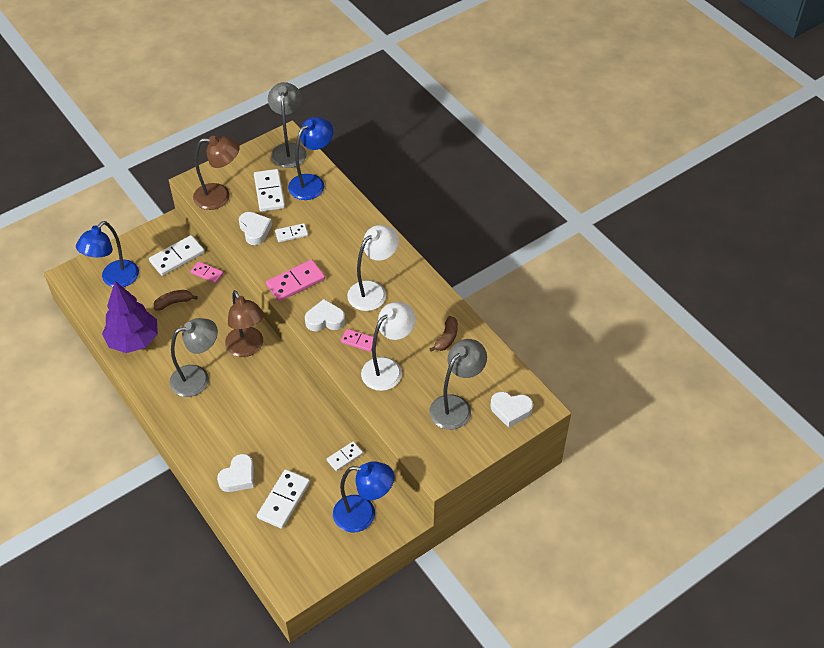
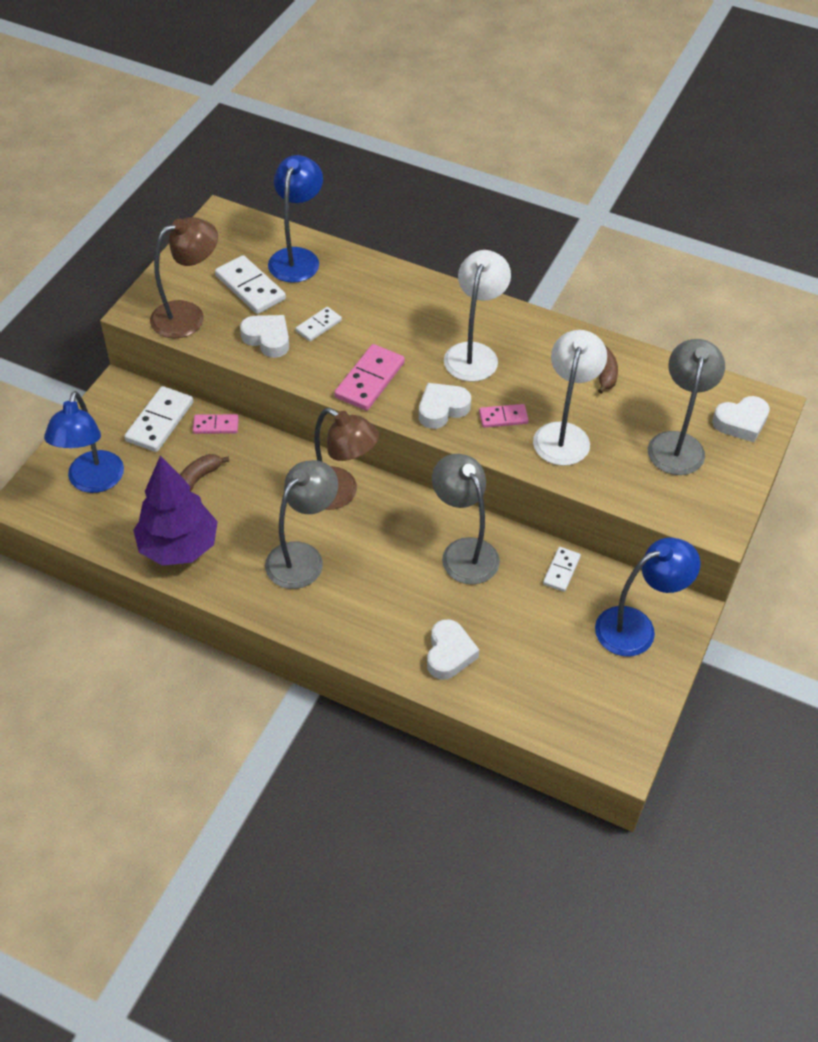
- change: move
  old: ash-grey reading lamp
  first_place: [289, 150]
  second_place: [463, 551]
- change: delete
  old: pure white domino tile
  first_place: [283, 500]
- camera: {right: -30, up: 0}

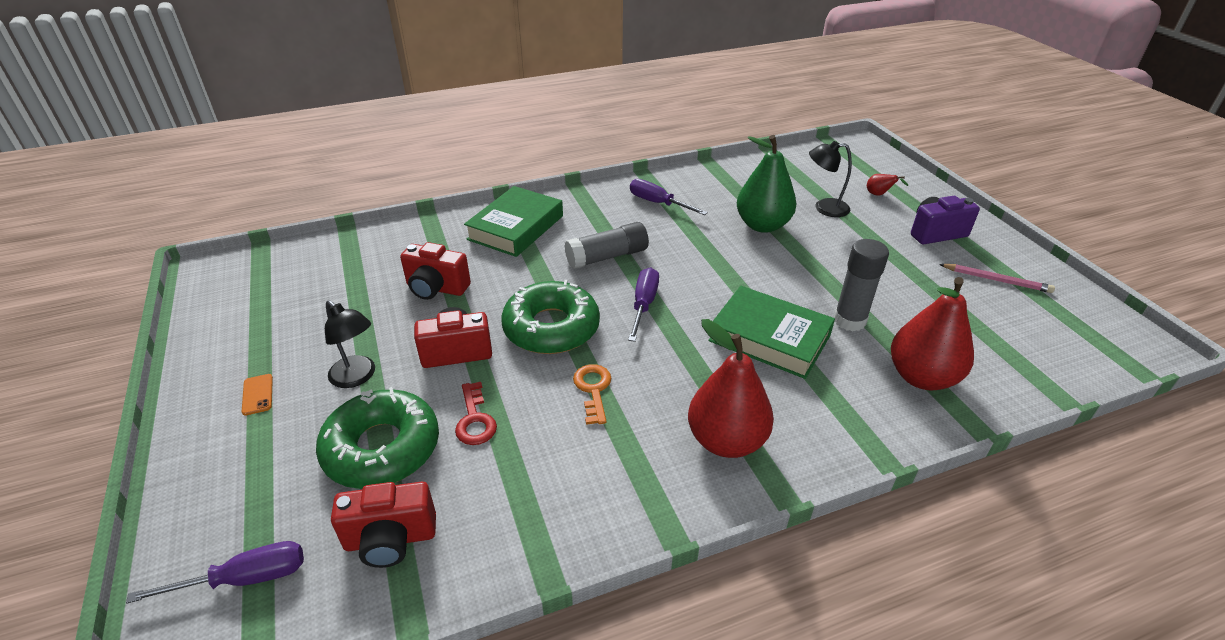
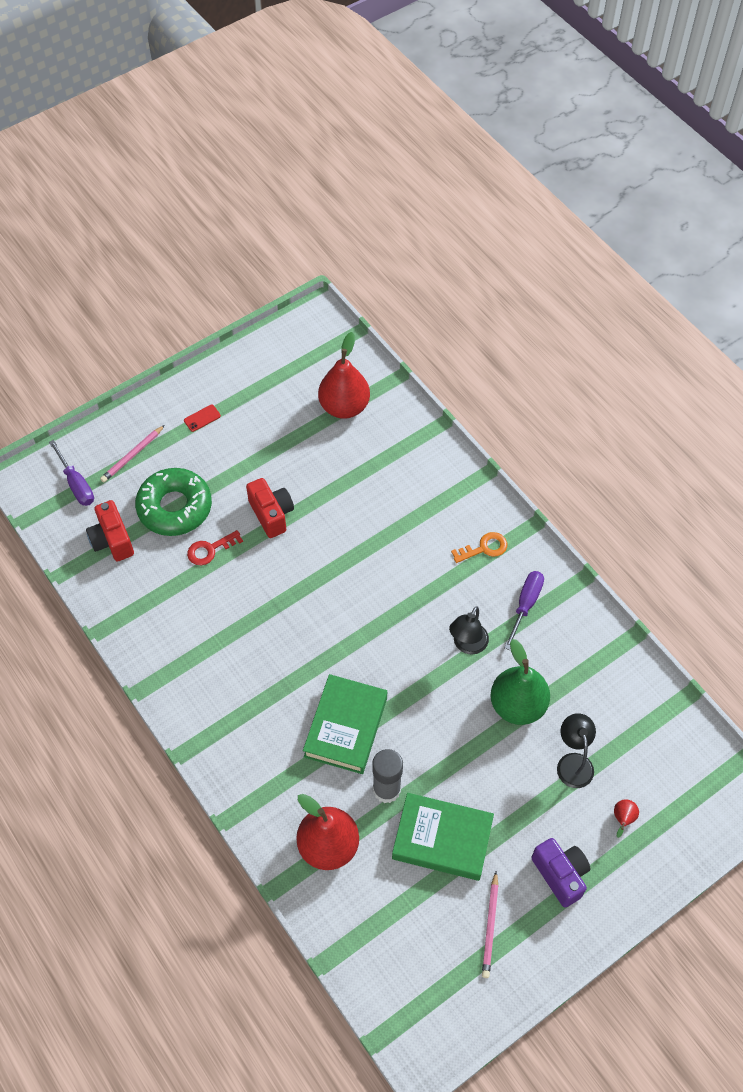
- change: move
  old: emerald hardback
  first_place: [516, 227]
  second_place: [442, 839]
- change: delete
  old: ash-grey glue stick
  first_place: [607, 257]
- change: delete
  old: crimson photo camera
  first_place: [436, 288]
- change: delete
  old: royal purple screwdriver
  first_place: [643, 304]
- change: delete
  old: emerald donut
  first_place: [551, 328]
- change: move
  old: black reading lamp
  first_place: [357, 377]
  second_place: [467, 645]
- change: move
  old: crimson toy pear
  first_place: [726, 440]
  second_place: [344, 407]
- change: move
  old: orange door key
  first_place: [593, 390]
  second_place: [484, 548]
- change: recolor
  old: orange smartphone
  new: crimson smartphone
  first_place: [257, 394]
  second_place: [202, 418]
- change: insert
  new: pink wooden pencil
  second_place: [132, 455]
- camera: {right: 75, up: 20}

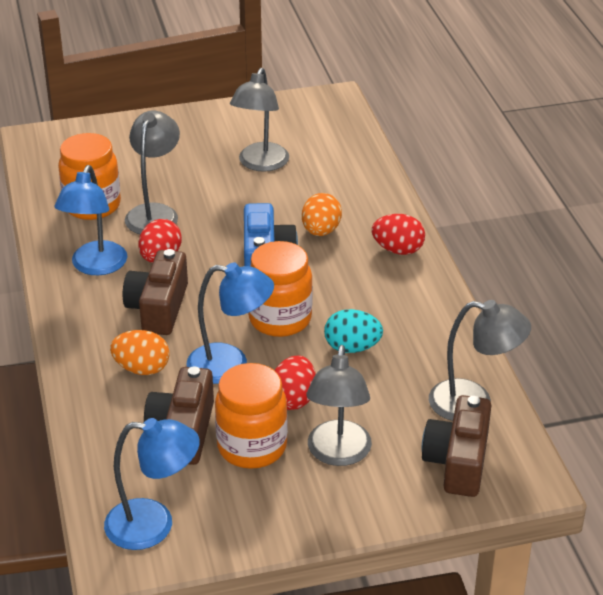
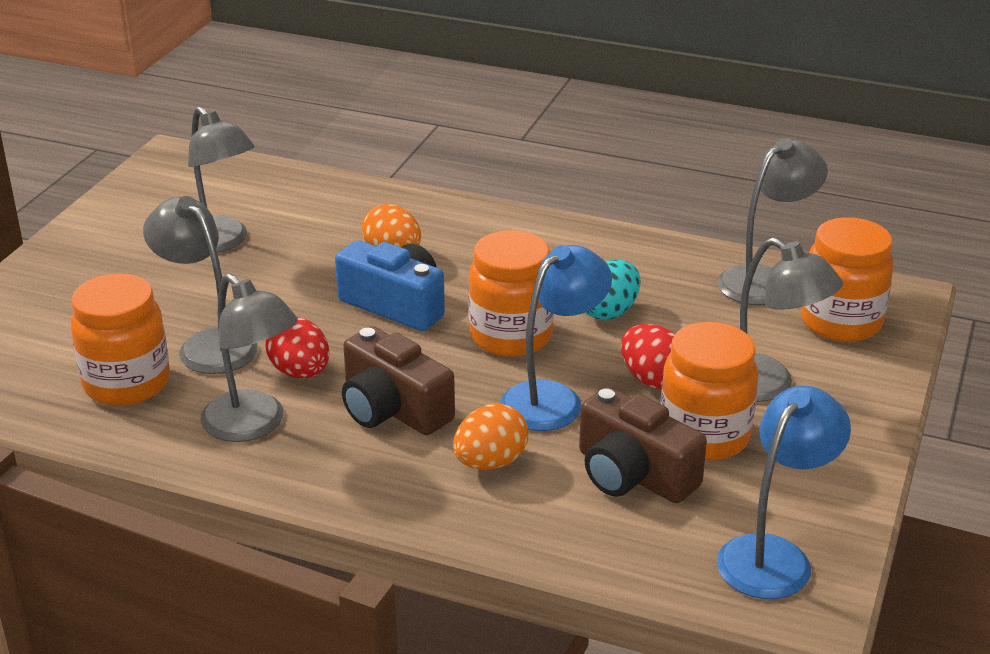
- change: recolor
  old: royal blue reading lamp
  new: ash-grey reading lamp
  first_place: [95, 266]
  second_place: [253, 426]
- change: delete
  old: crimson egg shape
  first_place: [398, 250]
- change: replace
  old: dark brown photo camera
  new: orange jar
  first_place: [458, 461]
  second_place: [841, 322]
- camera: {right: -55, up: -5}

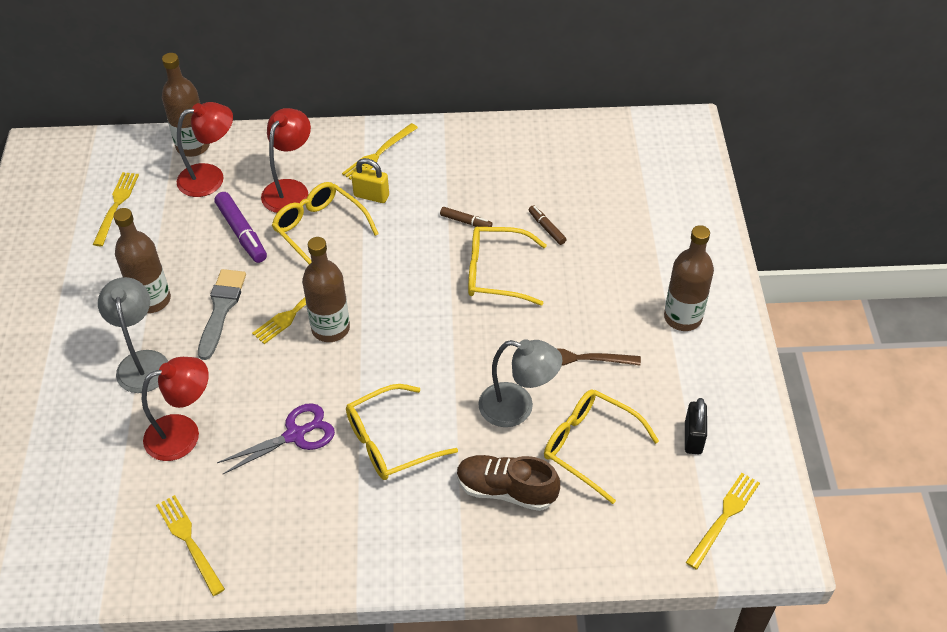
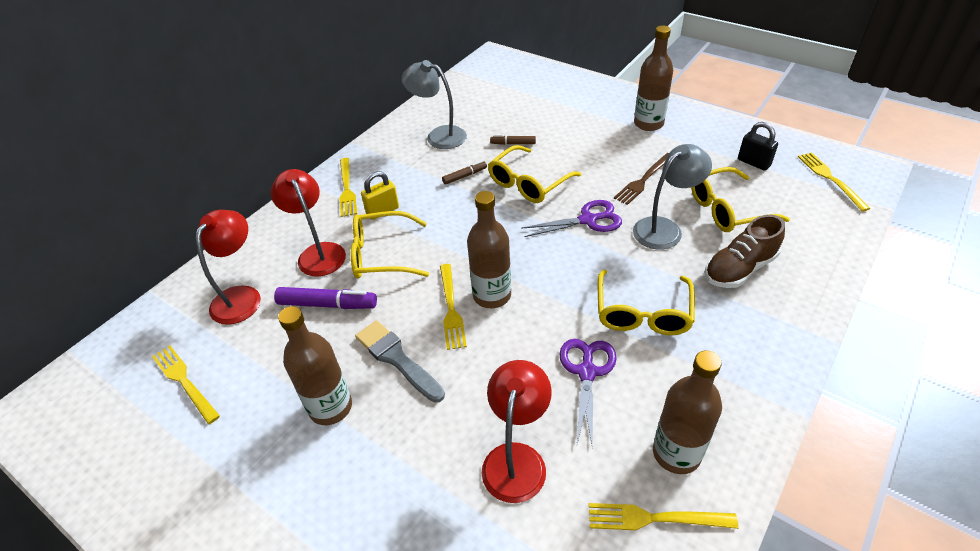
- change: move
  old: dark brown drink bottle
  first_place: [193, 146]
  second_place: [676, 453]
- change: move
  old: ash-grey reading lamp
  first_place: [142, 362]
  second_place: [439, 136]
- change: insert
  new: royal purple shears
  second_place: [588, 220]
- camera: {right: -50, up: -5}

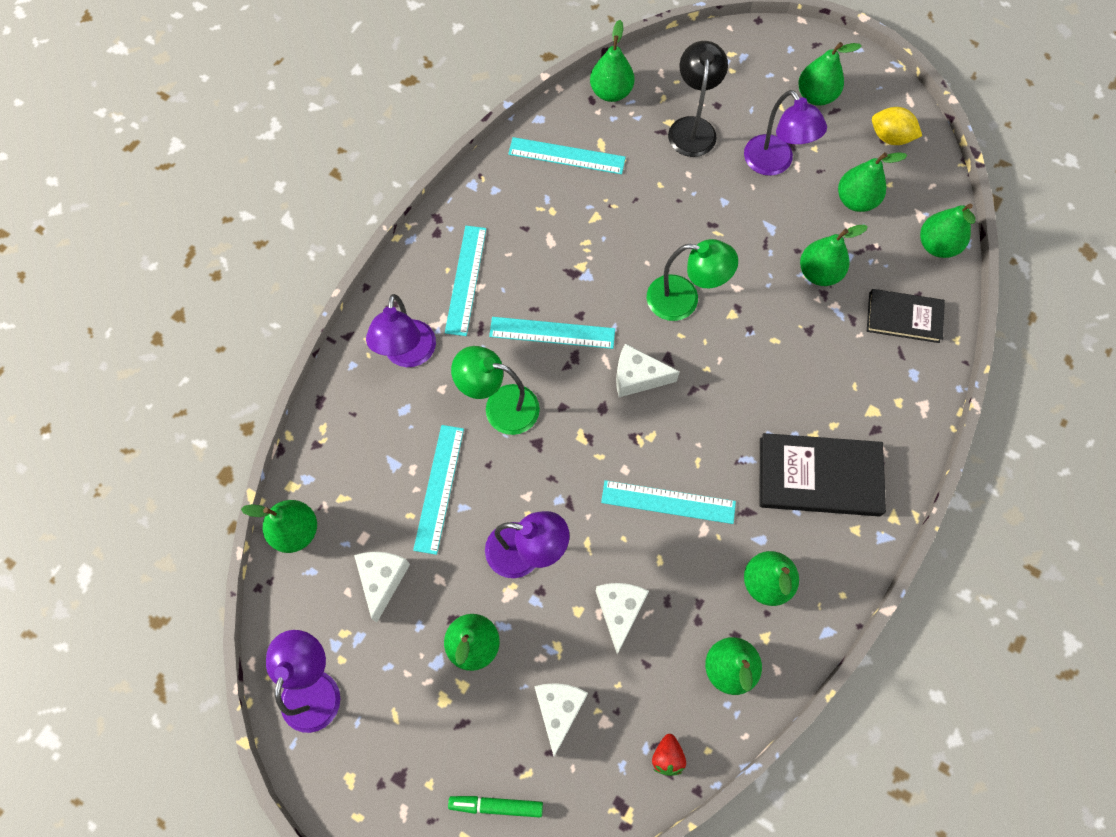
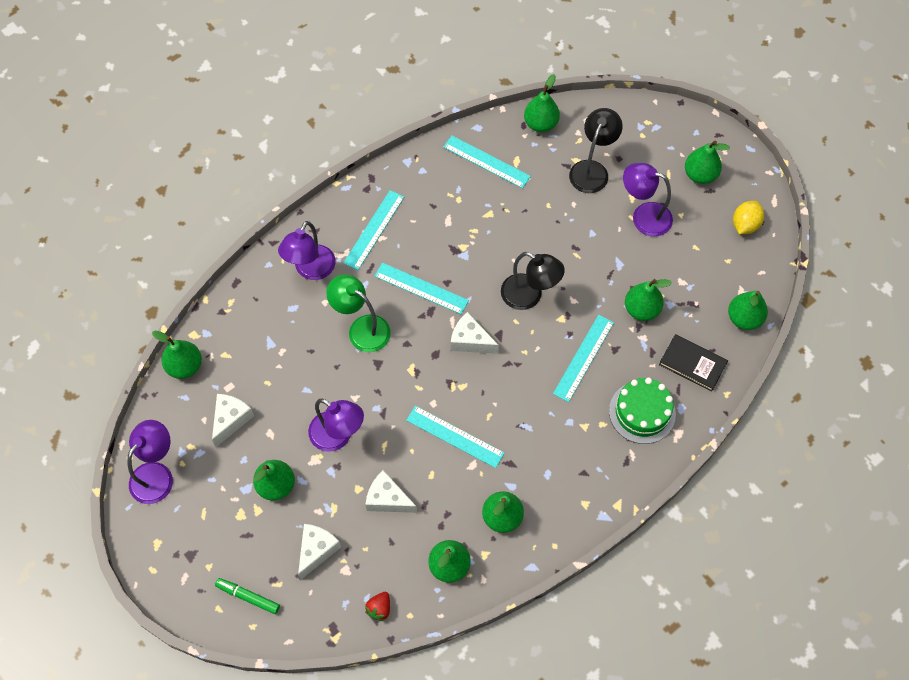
- change: rotate
  old: royal purple reading lamp
  first_place: [774, 163]
  second_place: [643, 216]
  degrees: 120
- change: rotate
  old: yellow citrus fruit
  first_place: [890, 137]
  second_place: [745, 225]
  degrees: 75
- change: delete
  old: emerald toy pear
  first_place: [855, 200]
- change: recolor
  old: emerald reading lamp
  new: black reading lamp
  first_place: [684, 300]
  second_place: [529, 296]
- change: move
  old: turquoise straightedge
  first_place: [439, 488]
  second_place: [583, 358]
- change: delete
  old: black hardback
  first_place: [819, 477]
- change: rotate
  old: pure white cheese wedge
  first_place: [619, 611]
  second_place: [387, 499]
  degrees: -90
- change: insert
  new: emerald cake
  second_place: [642, 412]
- camera: {right: 20, up: -5}

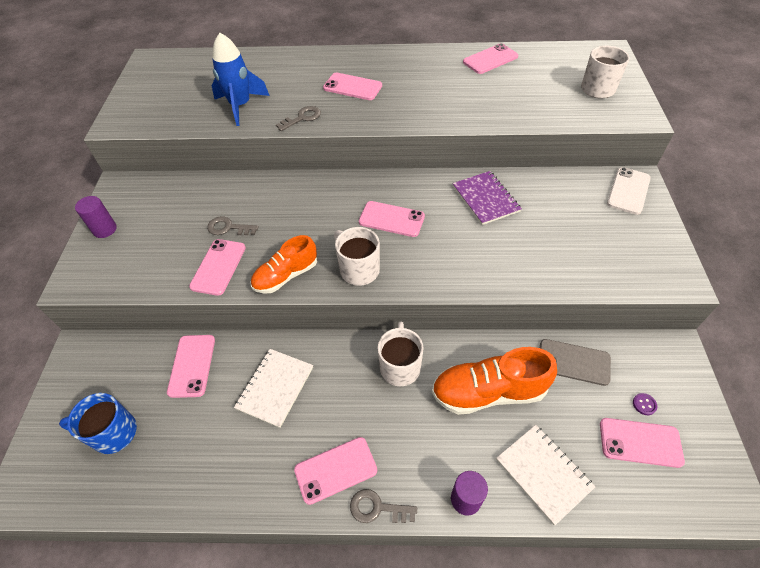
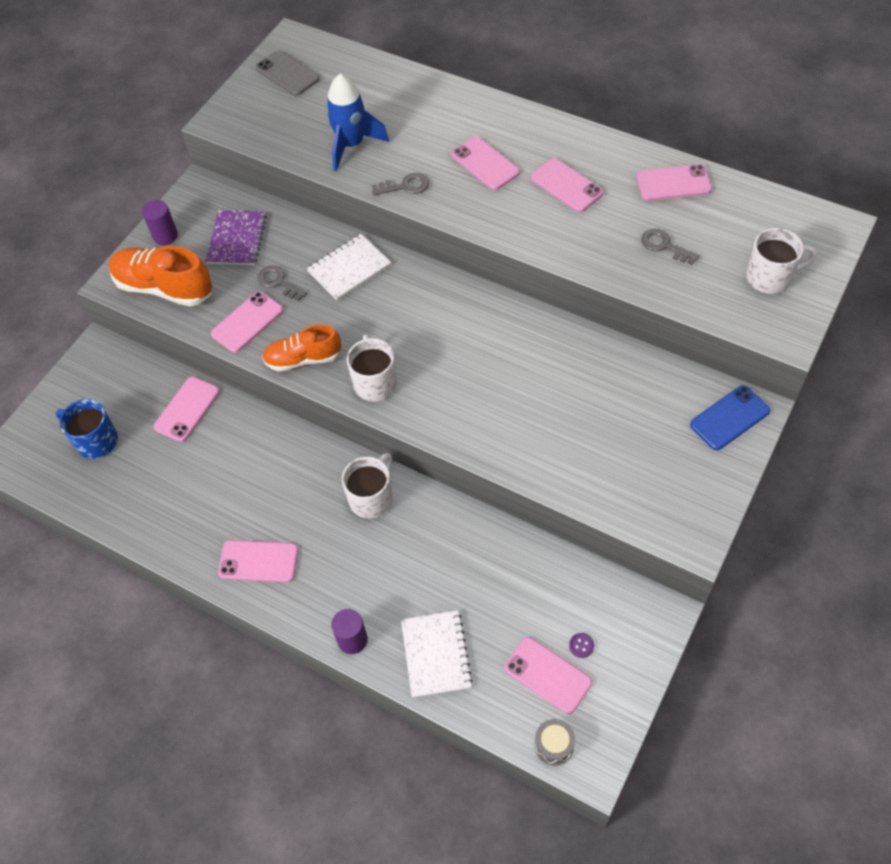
- change: recolor
  old: pure white smartphone
  new: royal blue smartphone
  first_place: [628, 191]
  second_place: [729, 418]
- change: move
  old: royal purple notebook
  first_place: [485, 199]
  second_place: [237, 239]
- change: move
  old: pink smartphone
  first_place: [391, 219]
  second_place: [566, 185]
- change: move
  old: ash-grey smartphone
  first_place: [573, 362]
  second_place: [287, 74]
- change: move
  old: orange lace-up shoe
  first_place: [488, 392]
  second_place: [164, 288]
- change: move
  old: pure white notebook
  first_place: [275, 388]
  second_place: [349, 268]
- change: move
  old: ash-grey door key
  first_place: [377, 508]
  second_place: [664, 246]
- change: insert
  new: ash-grey toy drum
  second_place: [554, 745]
- camera: {right: 30, up: 5}

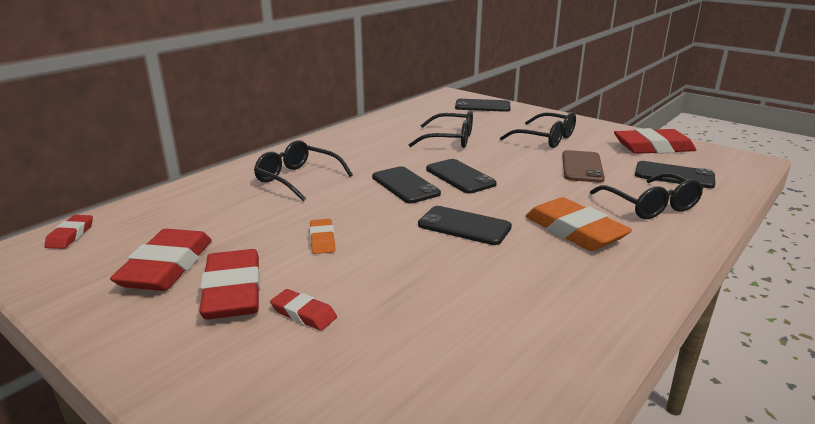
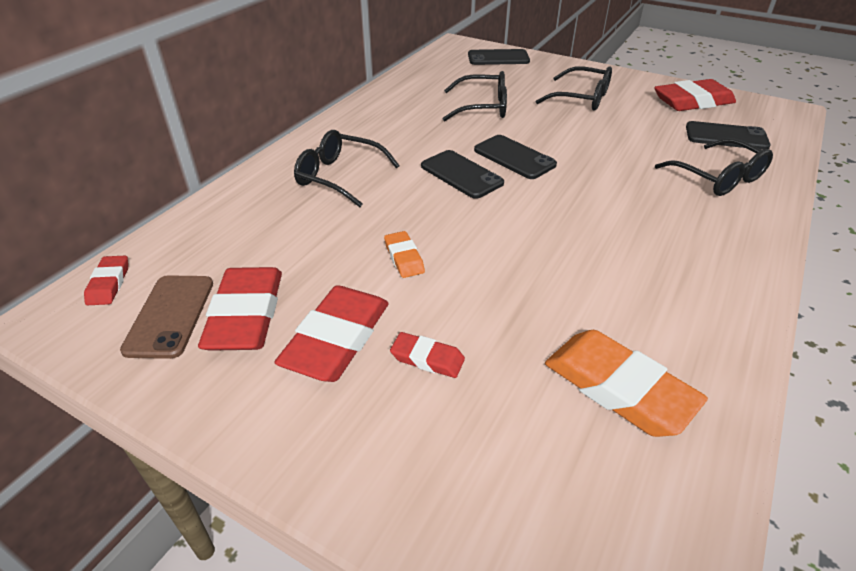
- change: move
  old: dark brown smartphone
  first_place: [582, 167]
  second_place: [170, 316]
- change: move
  old: orange pencil eraser
  first_place: [574, 231]
  second_place: [618, 388]
- change: delete
  old: black smartphone
  first_place: [464, 226]
- change: rotate
  old: crimson pencil eraser
  first_place: [233, 291]
  second_place: [337, 339]
  degrees: 45
- camera: {right: -10, up: 15}

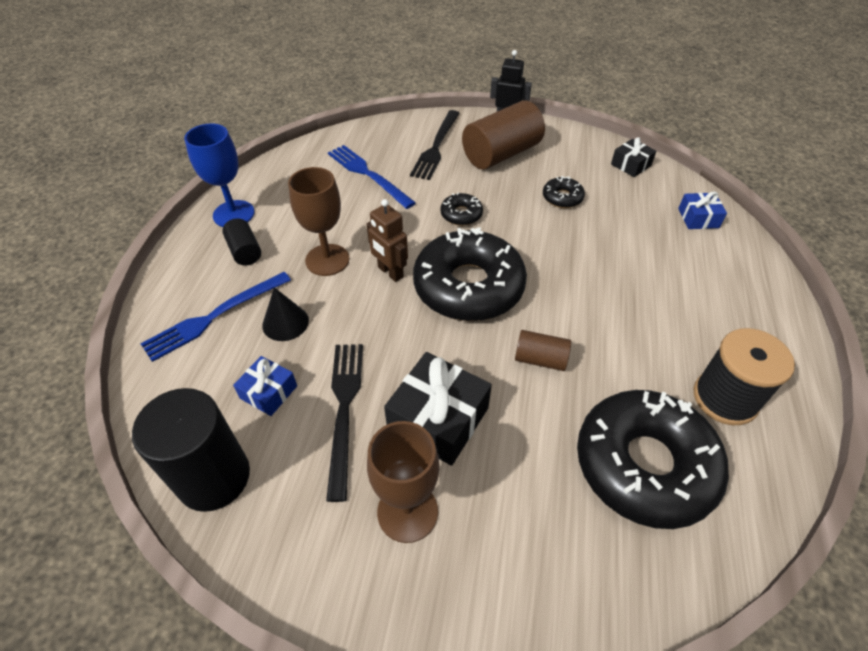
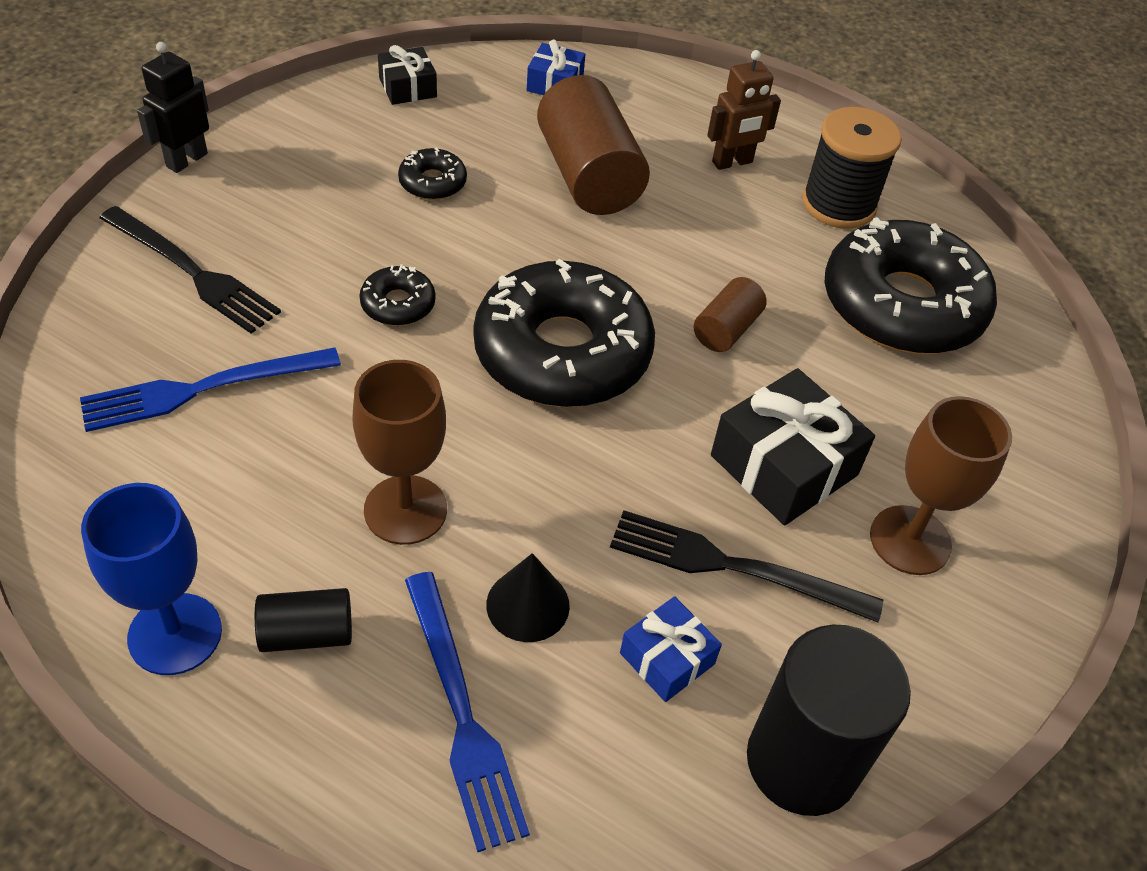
- change: move
  old: dark brown cylinder
  first_place: [501, 154]
  second_place: [588, 176]
- change: move
  old: dark brown robot figure
  first_place: [390, 272]
  second_place: [732, 162]
- camera: {right: -75, up: 0}

